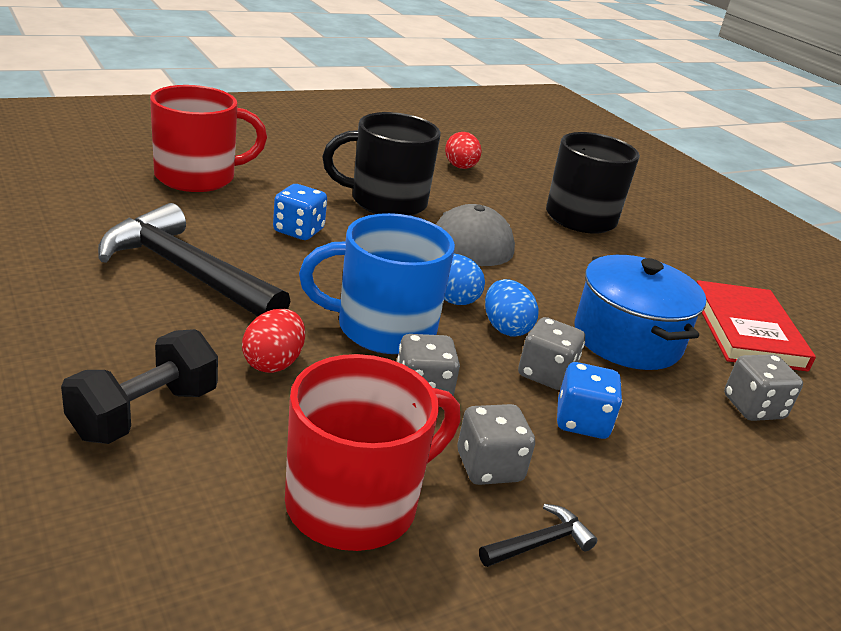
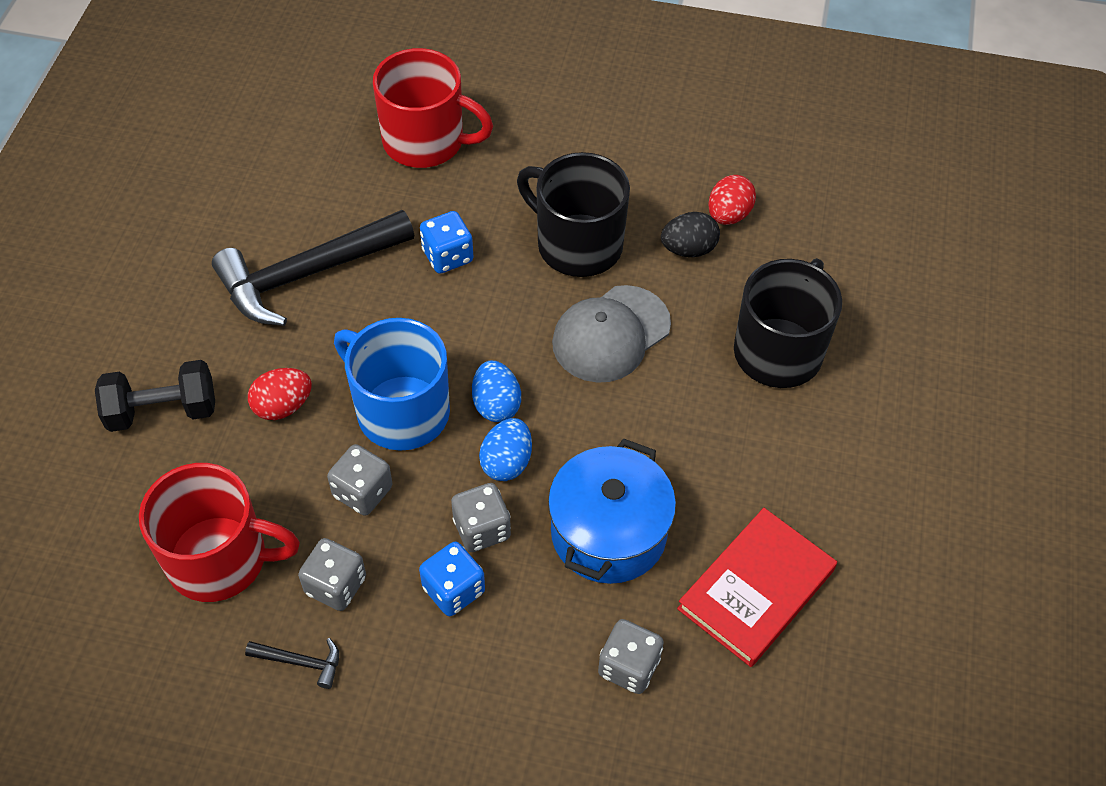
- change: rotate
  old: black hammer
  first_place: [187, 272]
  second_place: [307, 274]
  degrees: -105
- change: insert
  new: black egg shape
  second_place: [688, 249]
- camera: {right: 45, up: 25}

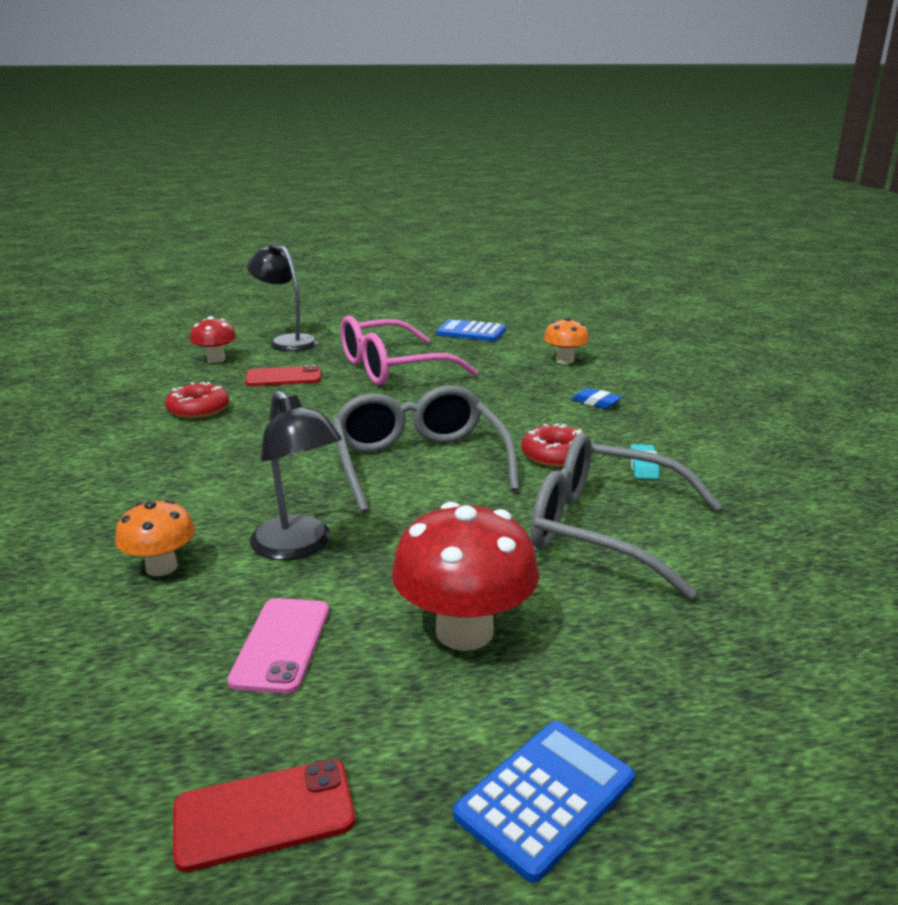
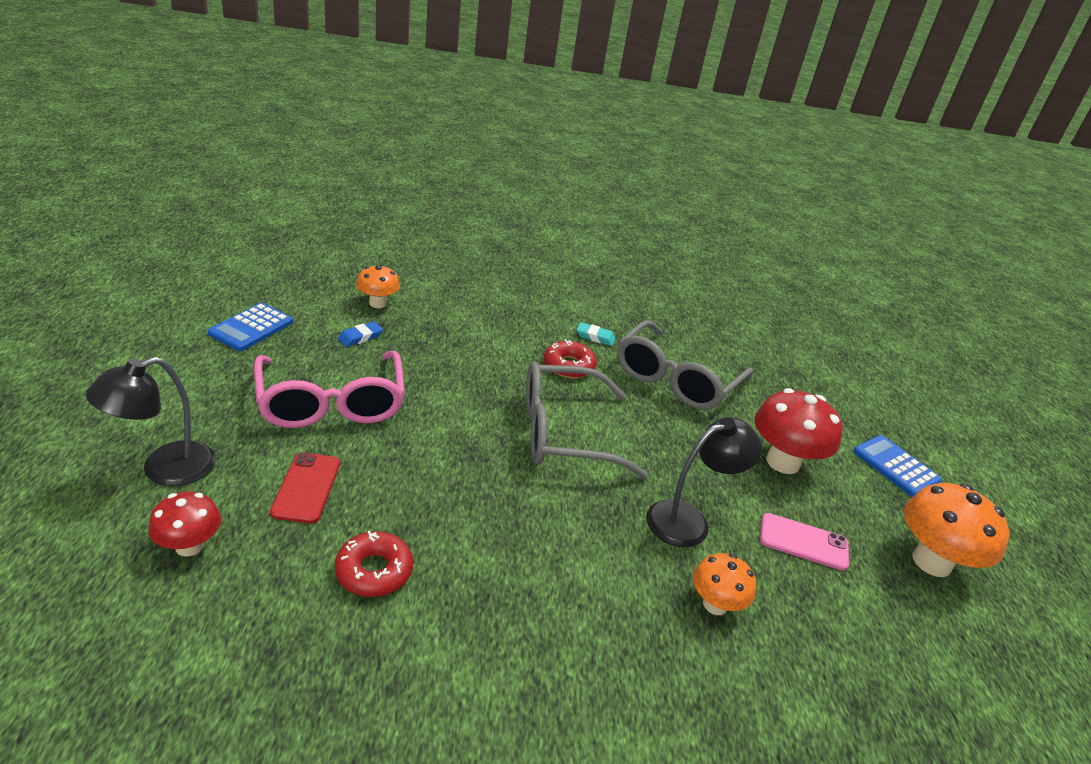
- change: move
  old: royal blue pencil eraser
  first_place: [596, 402]
  second_place: [360, 337]
- change: replace
  old: crimson smartphone
  new: orange mushroom
  first_place: [264, 814]
  second_place: [931, 561]
- camera: {right: -85, up: 10}

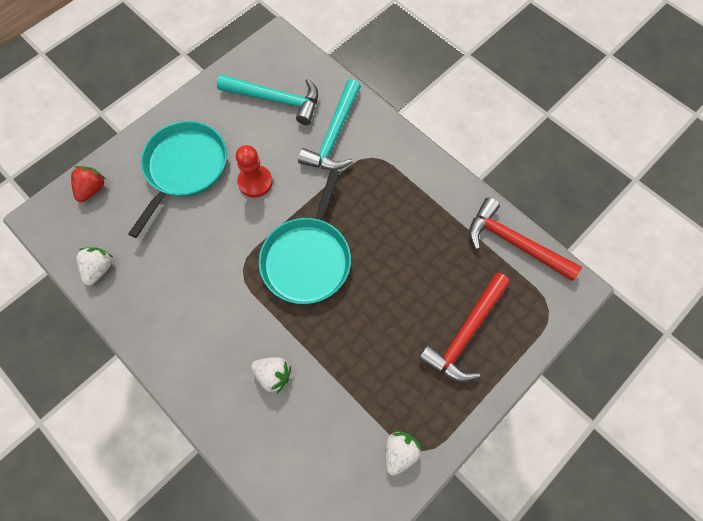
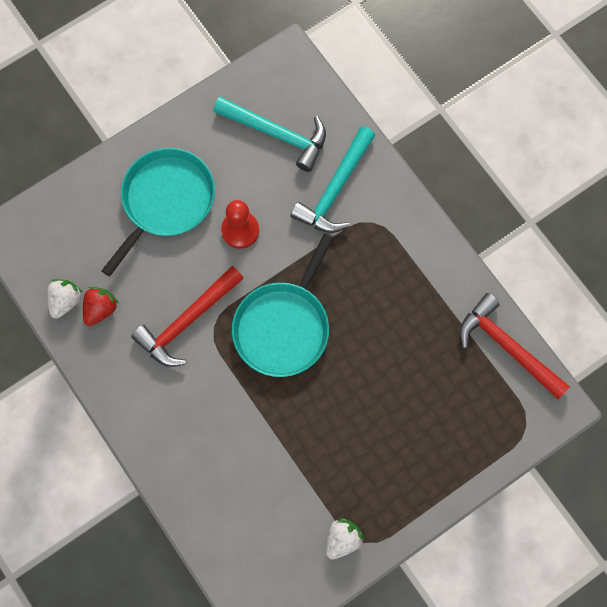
- change: move
  old: crimson strawberry
  first_place: [92, 189]
  second_place: [100, 309]
- change: move
  old: crimson hammer
  first_place: [465, 333]
  second_place: [187, 321]
- change: delete
  old: pure white strawberry
  first_place: [273, 375]
- camera: {right: 10, up: 5}

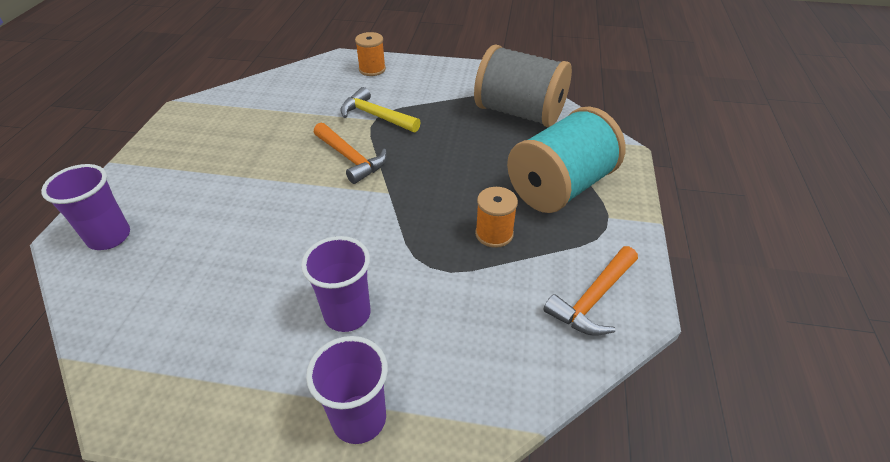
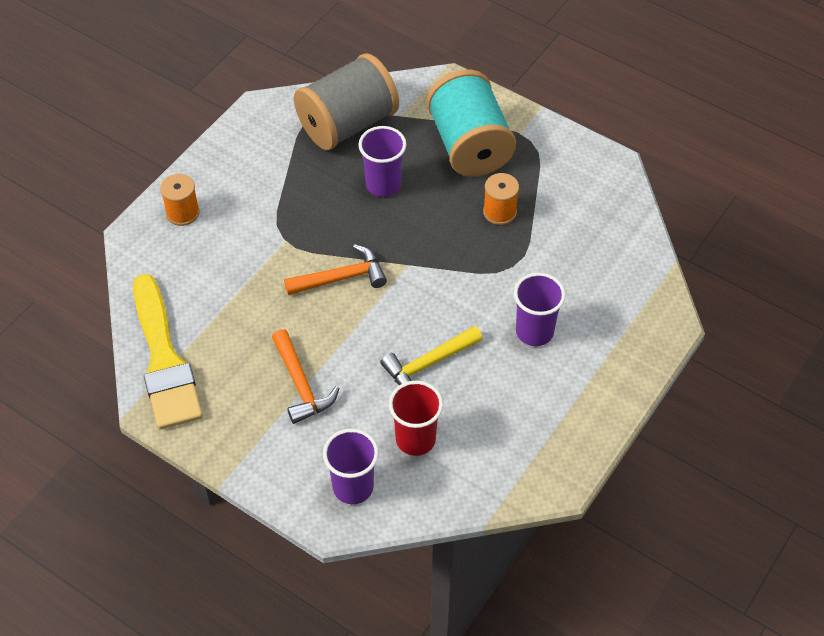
- change: move
  old: yellow hammer
  first_place: [376, 116]
  second_place: [428, 364]
- change: move
  old: orange hammer
  first_place: [593, 299]
  second_place: [301, 384]
- change: move
  old: royal purple cup
  first_place: [359, 419]
  second_place: [383, 185]
- change: insert
  new: yellow brush
  second_place: [164, 360]
- change: insert
  new: crimson cup
  second_place: [415, 439]
- camera: {right: -65, up: 10}

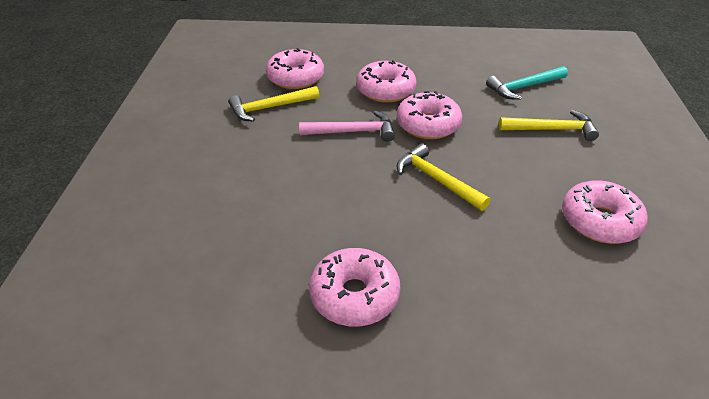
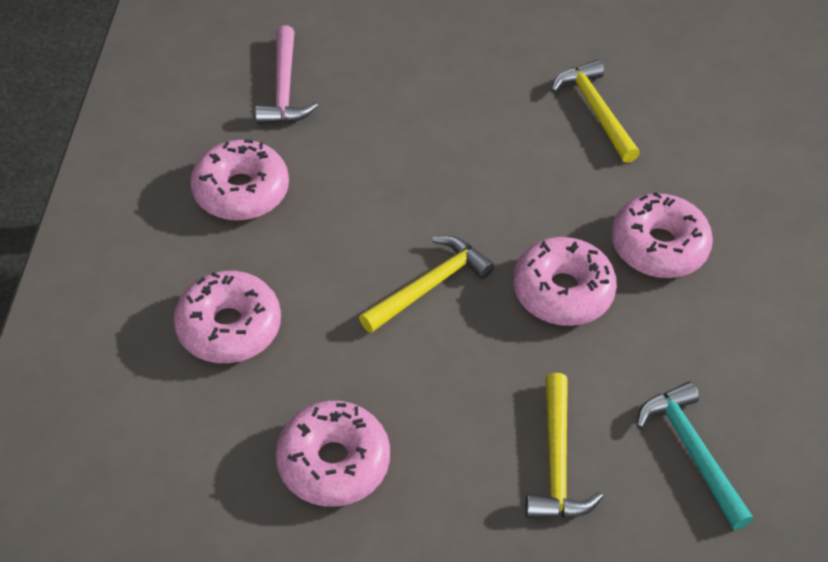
- change: move
  old: pink donut
  first_place: [295, 78]
  second_place: [229, 327]
- change: move
  old: pink hammer
  first_place: [353, 132]
  second_place: [284, 88]
- camera: {right: 90, up: 10}

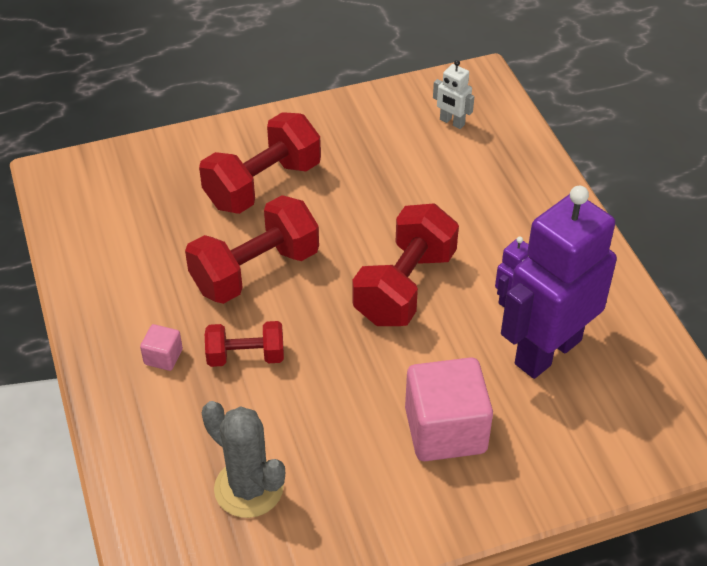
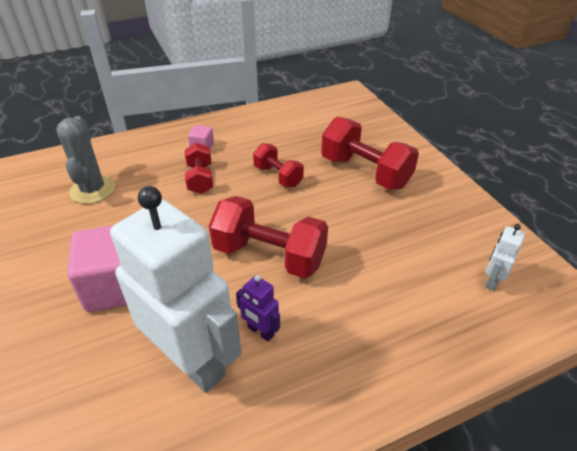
- change: recolor
  old: royal purple robot figure
  new: pure white robot figure
  first_place: [547, 351]
  second_place: [193, 361]
- change: resize
  old: crimson free weight
  first_place: [255, 271]
  second_place: [278, 176]
  factor: 0.58
- change: rotate
  old: ash-grey cactus
  first_place: [248, 488]
  second_place: [93, 190]
  degrees: -45
- camera: {right: 85, up: -5}

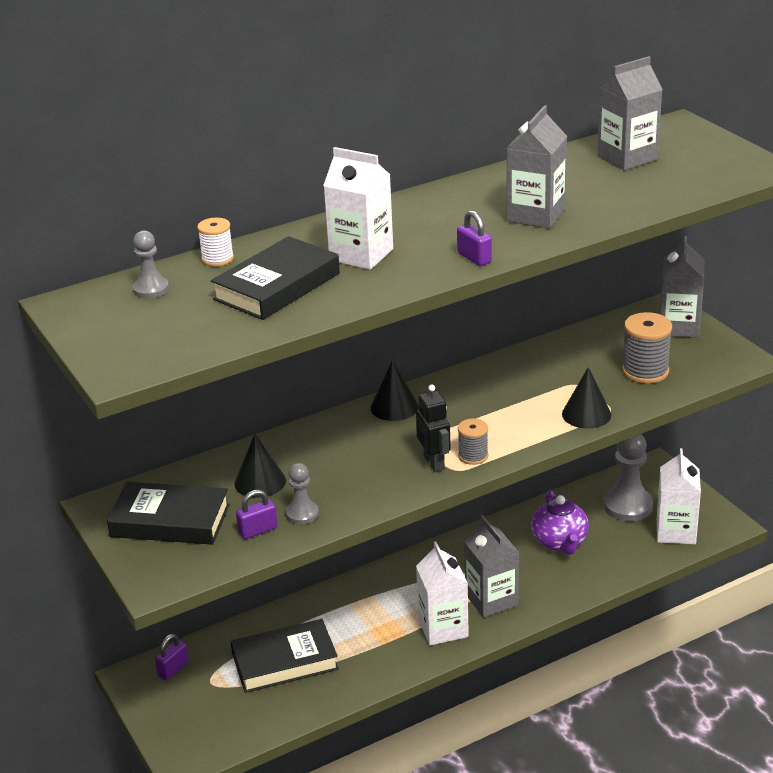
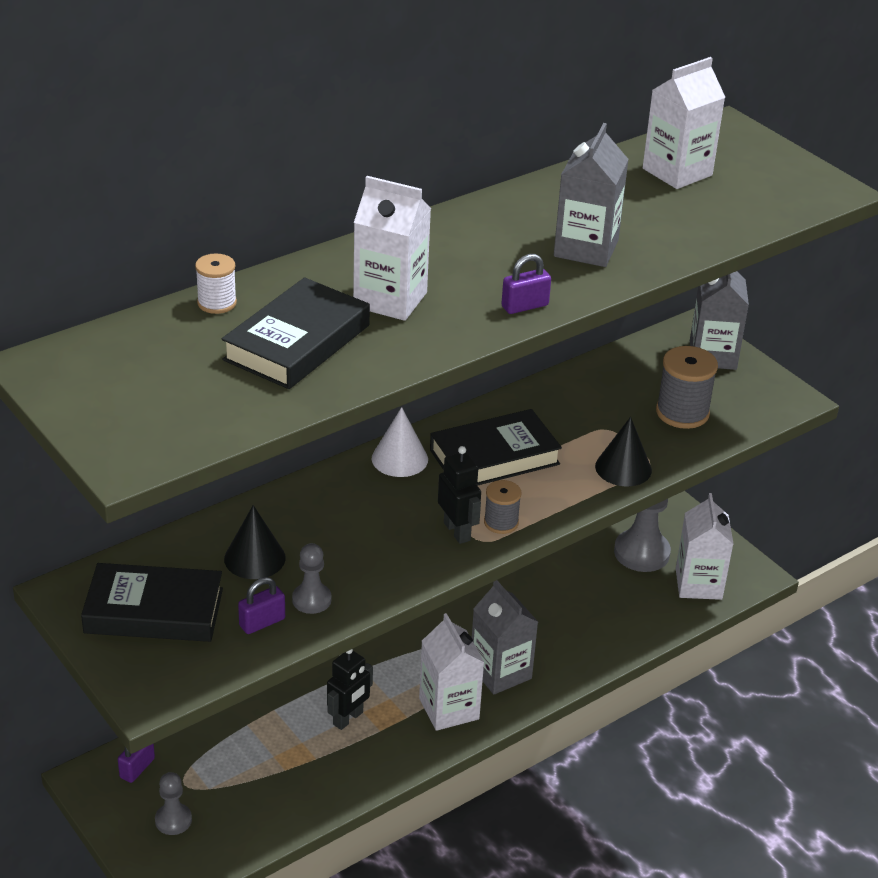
- change: recolor
  old: ash-grey juice carton
  new: pure white juice carton
  first_place: [627, 158]
  second_place: [677, 172]
- change: rotate
  old: royal purple small lock
  first_place: [474, 258]
  second_place: [525, 306]
  degrees: -75
- change: move
  old: ash-grey chess pawn
  first_place: [151, 289]
  second_place: [173, 820]
- change: recolor
  old: black cone
  new: pure white cone
  first_place: [394, 407]
  second_place: [399, 459]
- change: delete
  old: royal purple teapot
  first_place: [560, 543]
- change: move
  old: black hardback
  first_place: [285, 662]
  second_place: [494, 457]
- change: insert
  new: black robot figure
  second_place: [348, 718]
- camera: {right: -10, up: 5}

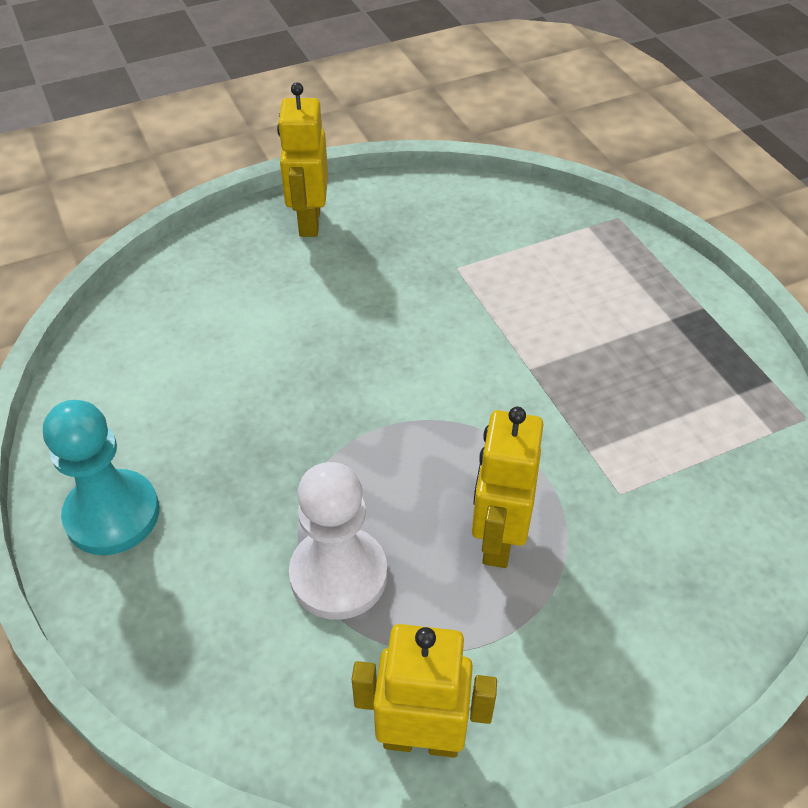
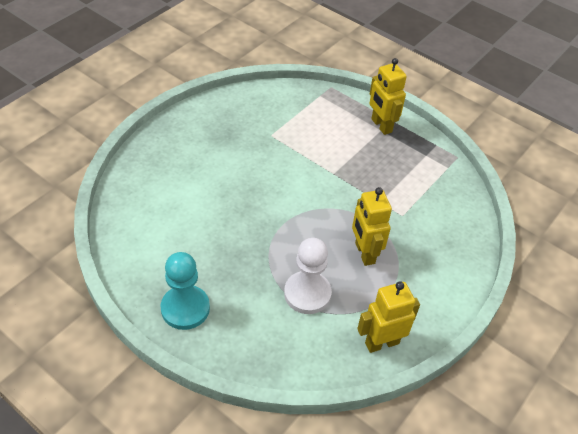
- change: move
  old: yellow robot figure
  first_place: [309, 221]
  second_place: [381, 126]
- camera: {right: -30, up: 0}

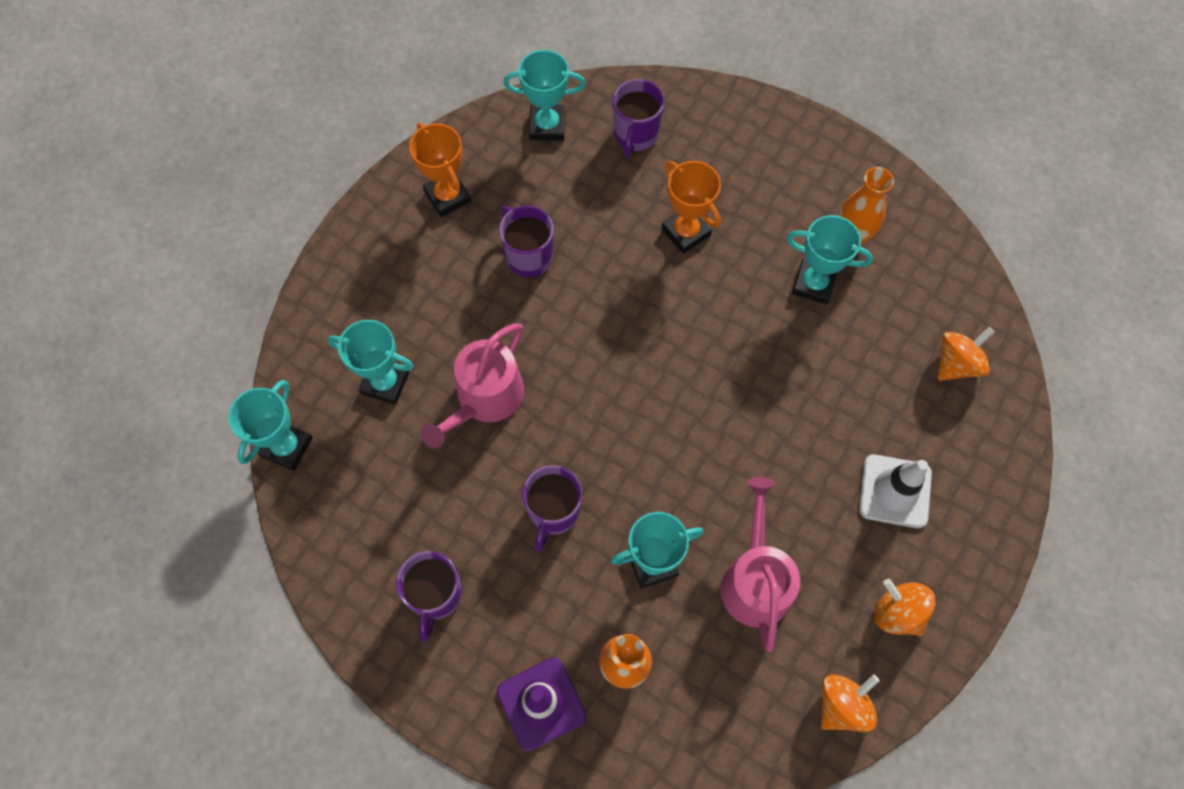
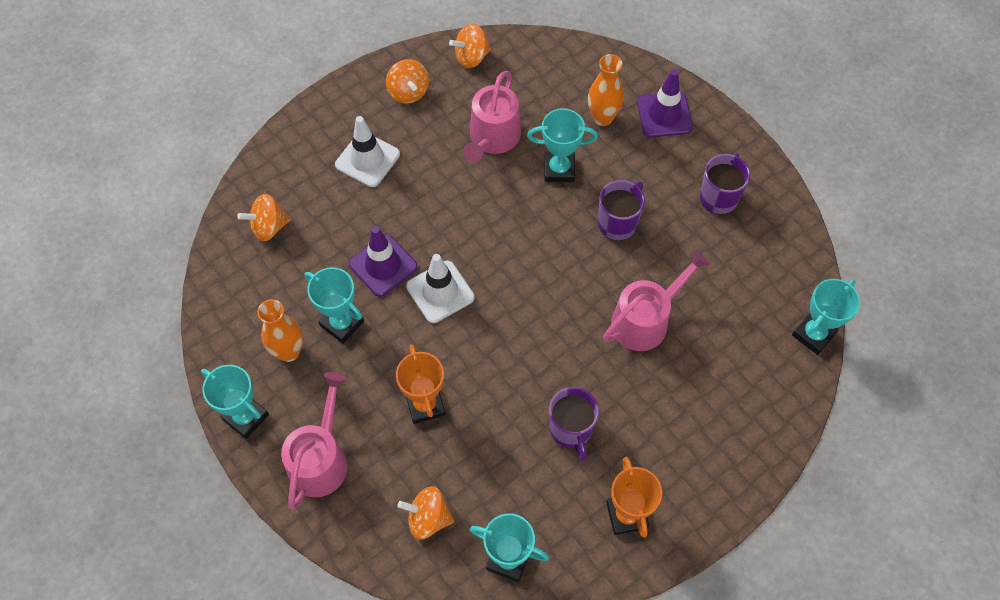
- change: replace
  old: royal purple tea mug
  new: orange toy top
  first_place: [635, 135]
  second_place: [428, 518]
- change: move
  old: turquoise award cup
  first_place: [385, 383]
  second_place: [245, 417]
- change: insert
  new: royal purple safety cone
  second_place: [383, 265]
- change: insert
  new: pure white safety cone
  second_place: [440, 292]
- change: insert
  new: pink watering can
  second_place: [320, 459]
- camera: {right: -160, up: -5}

